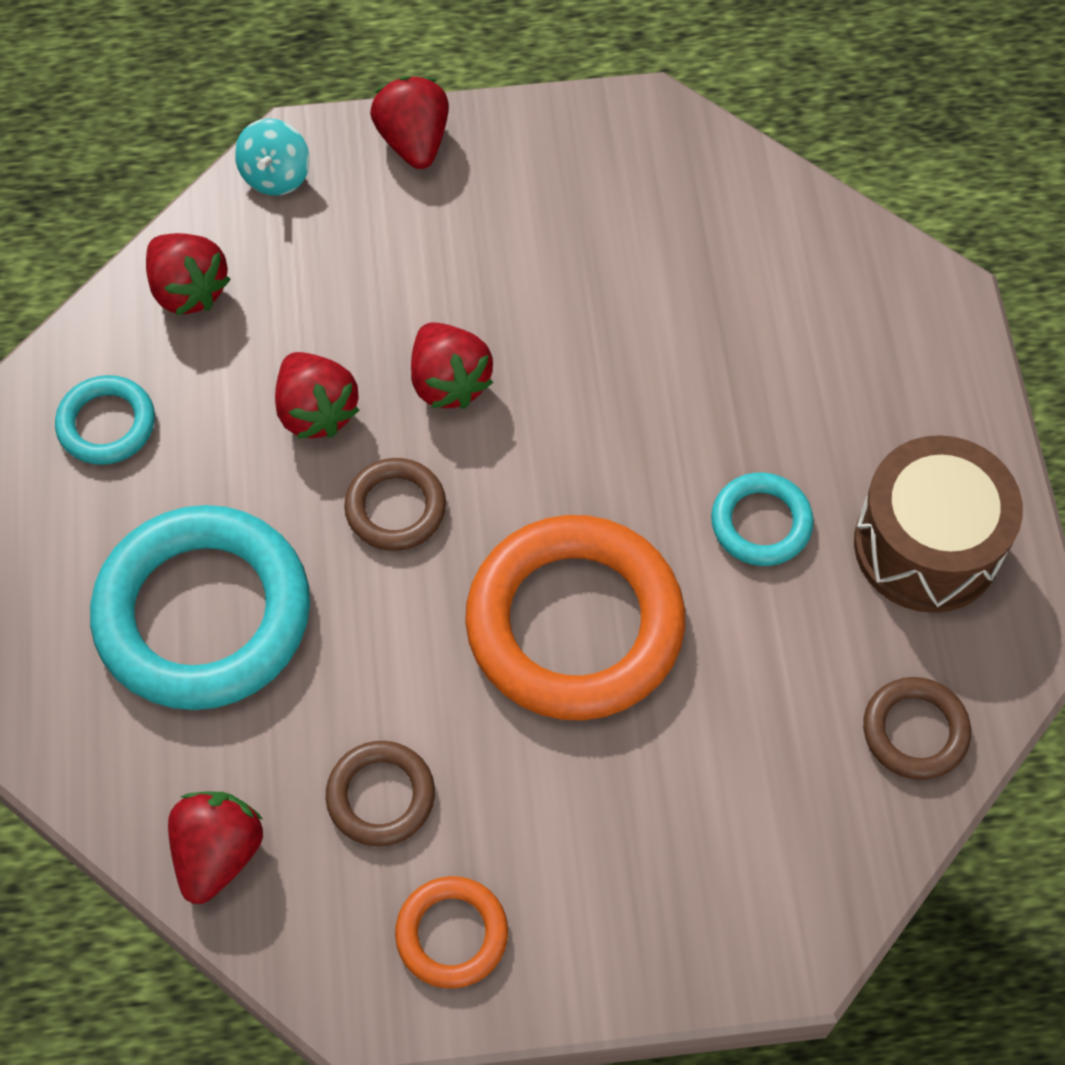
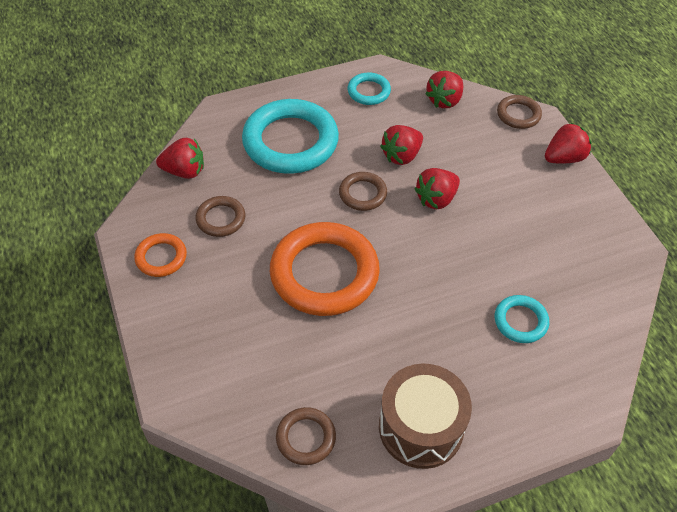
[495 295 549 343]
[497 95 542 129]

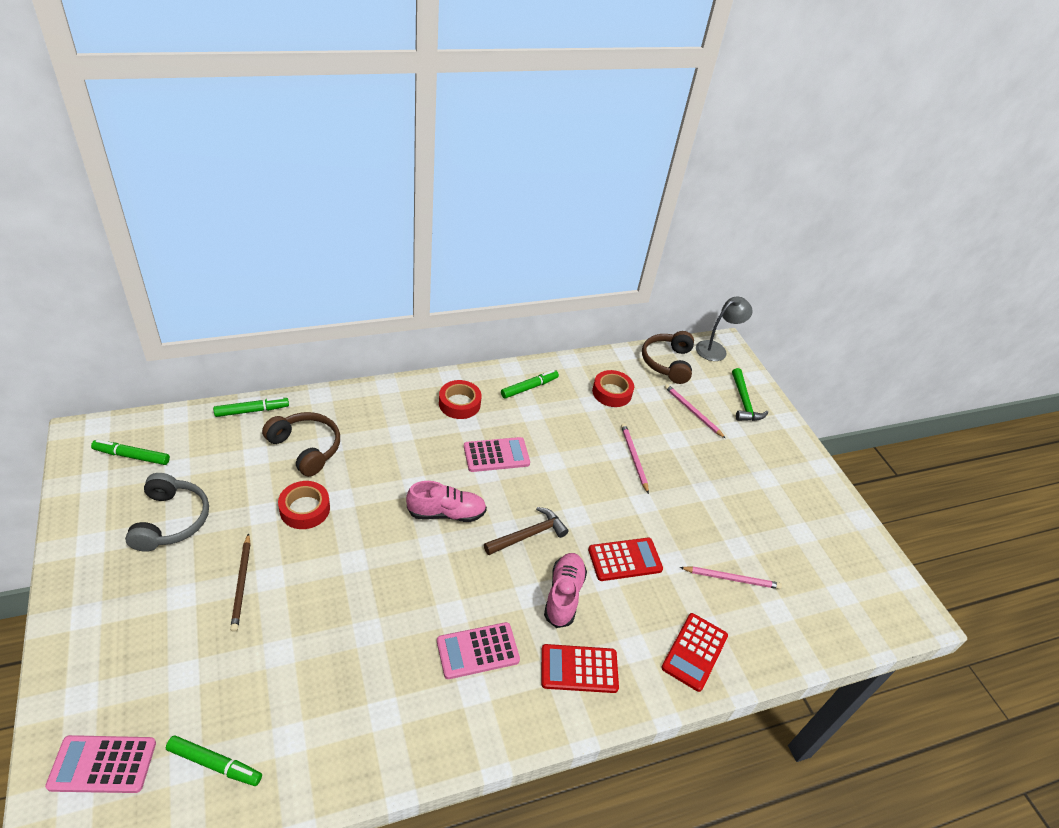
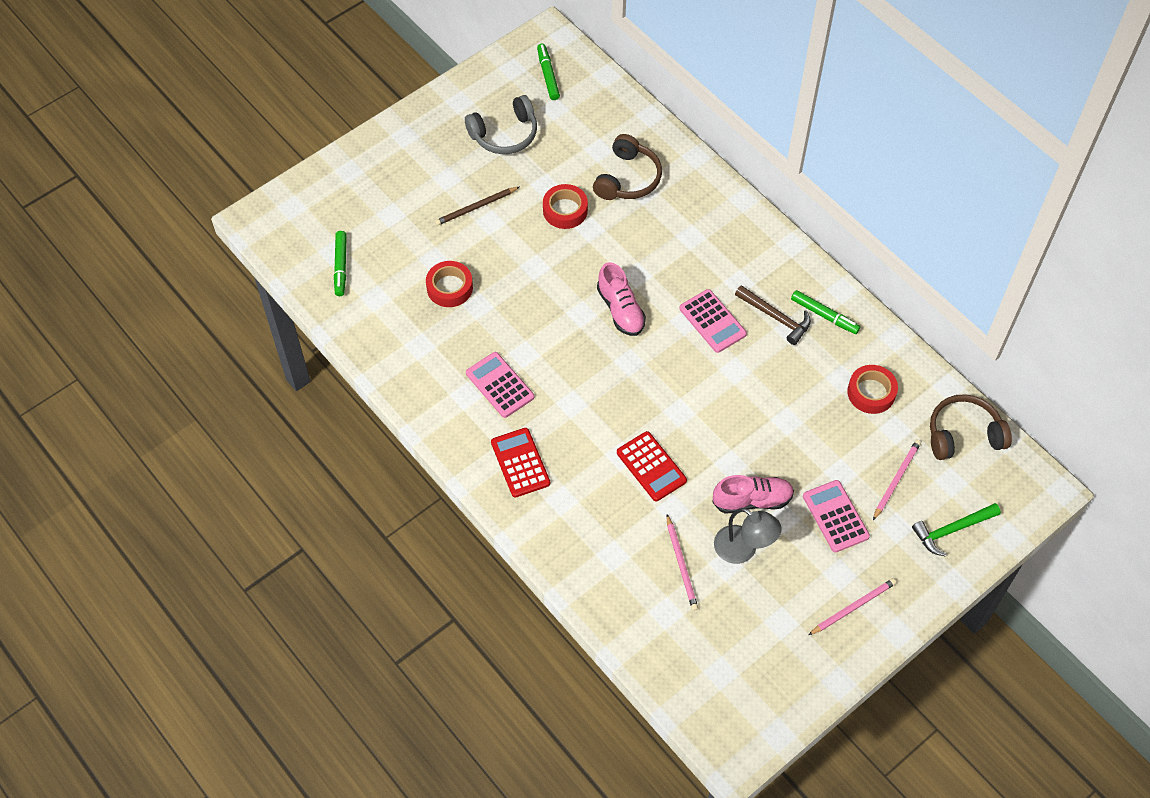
[213 397 289 417] (first image)
[661 613 728 692] (first image)
[803 480 870 553]
[426 261 473 307]
[735 285 811 345]
[712 475 794 514]
[808 578 897 635]
[714 508 781 564]

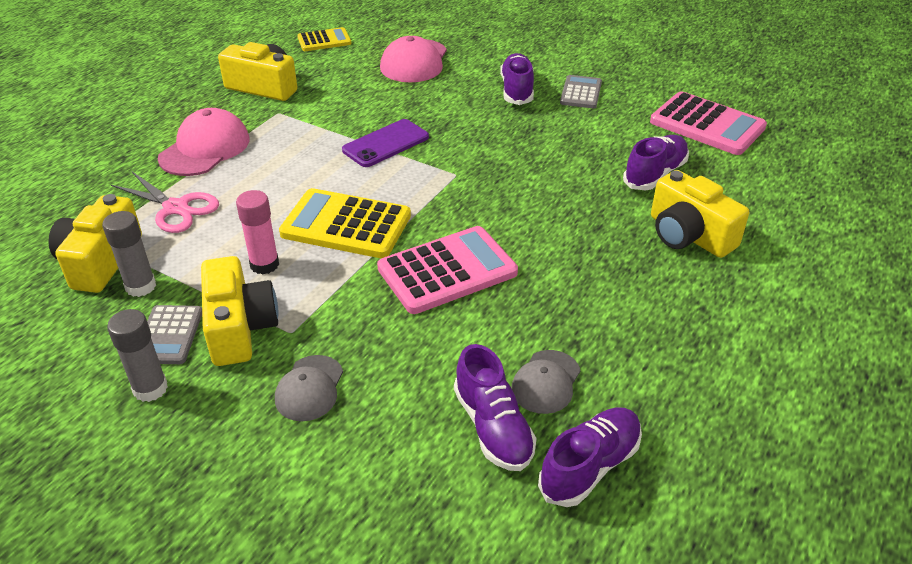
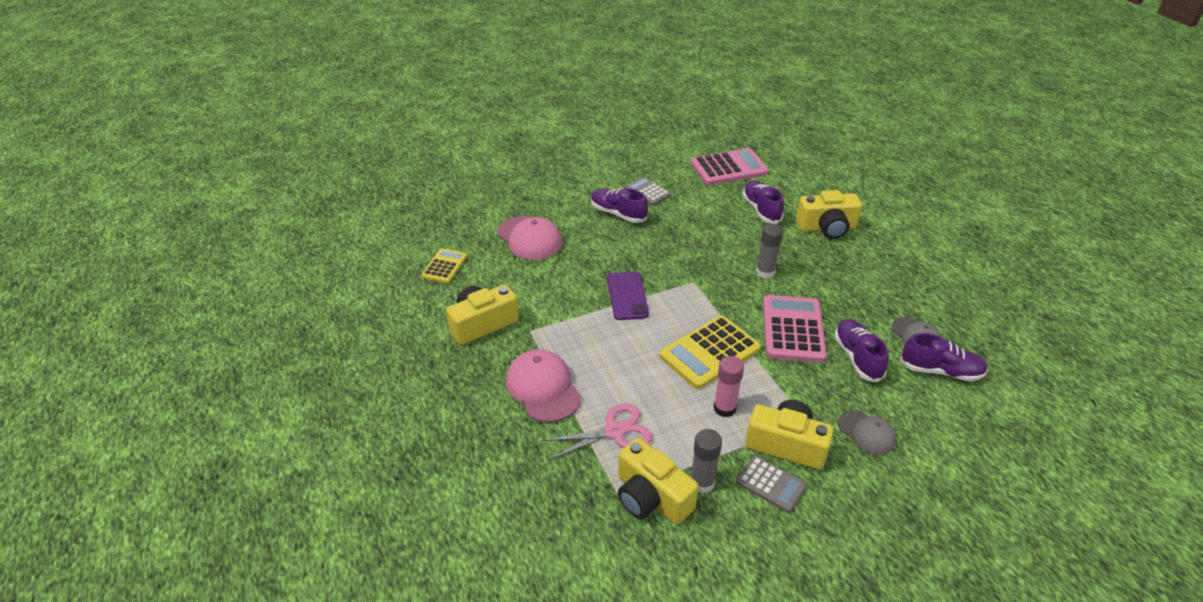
[756 224 783 279]
[834 319 889 382]

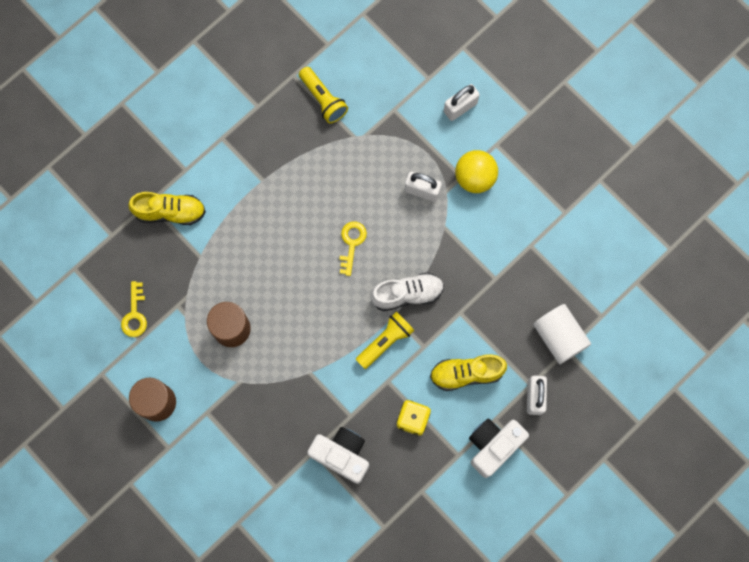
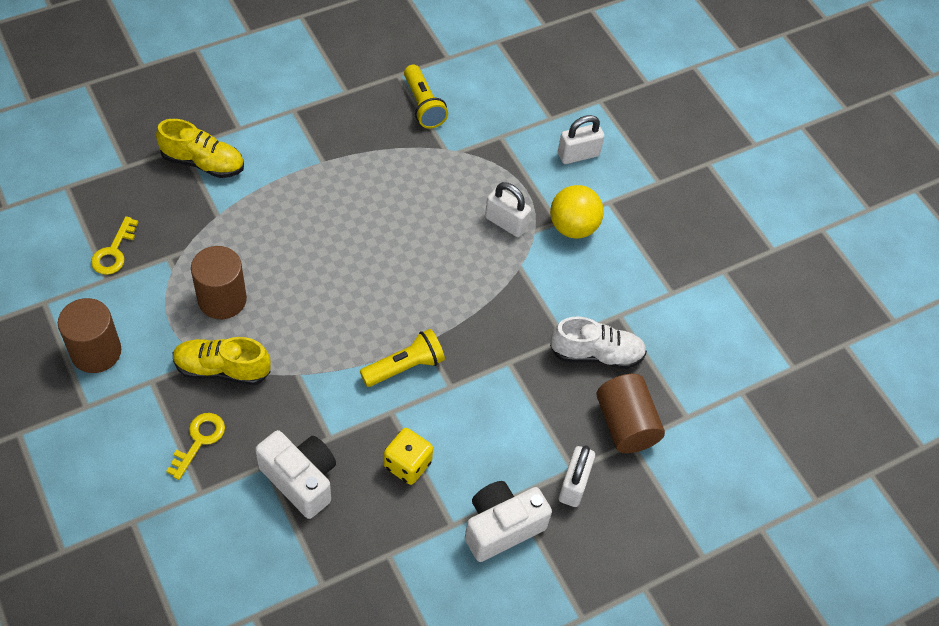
[166 413 225 480]
[550 317 647 369]
[173 337 271 385]
[596 374 665 453]

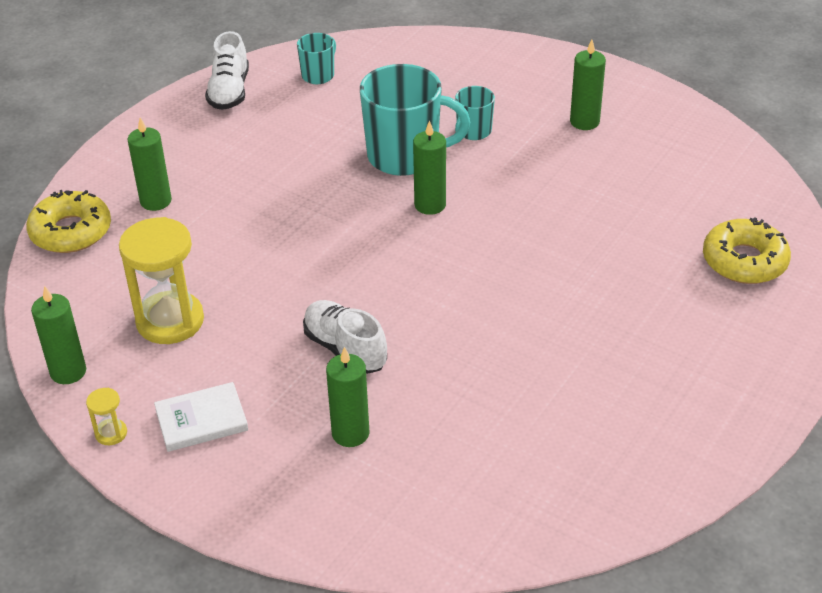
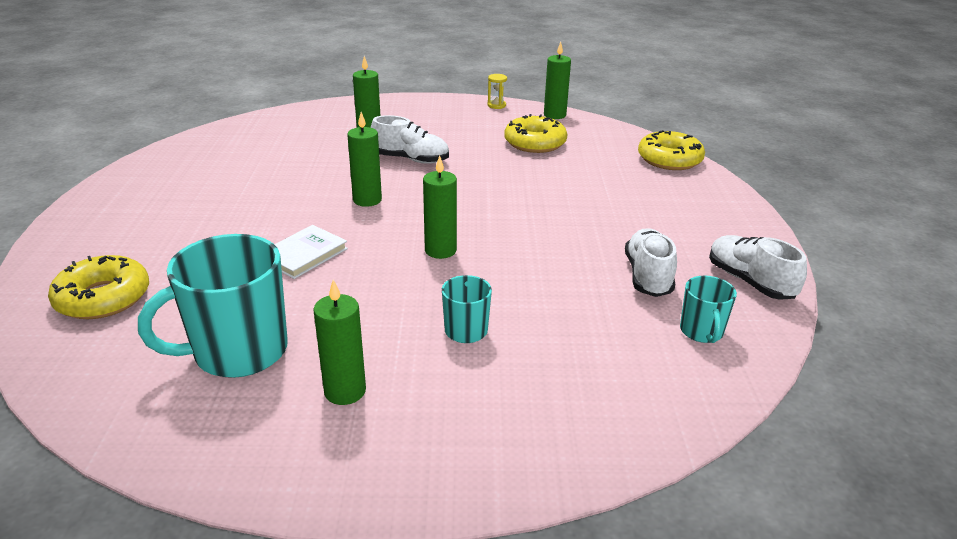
[625 228 677 297]
[347 112 382 207]
[274 225 348 279]
[138 234 288 378]
[504 114 567 153]

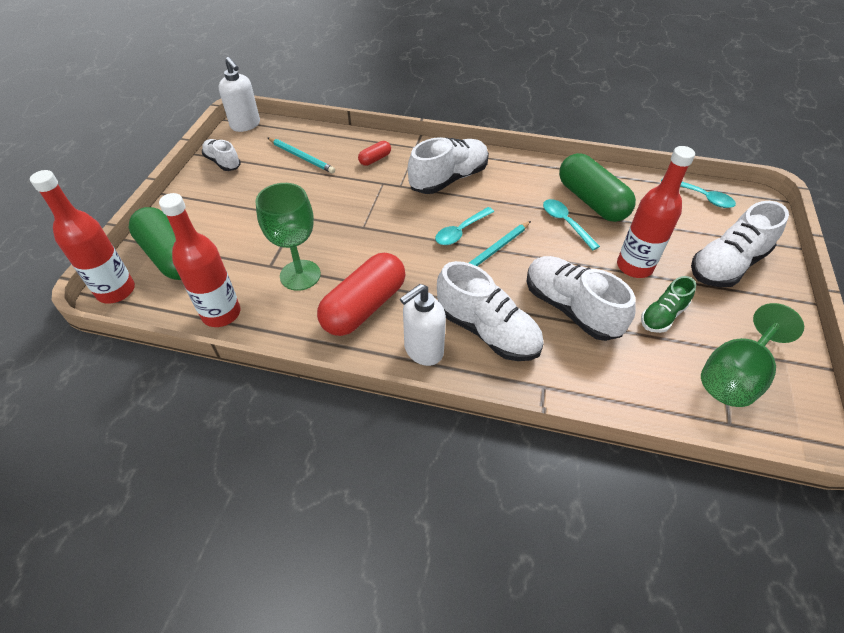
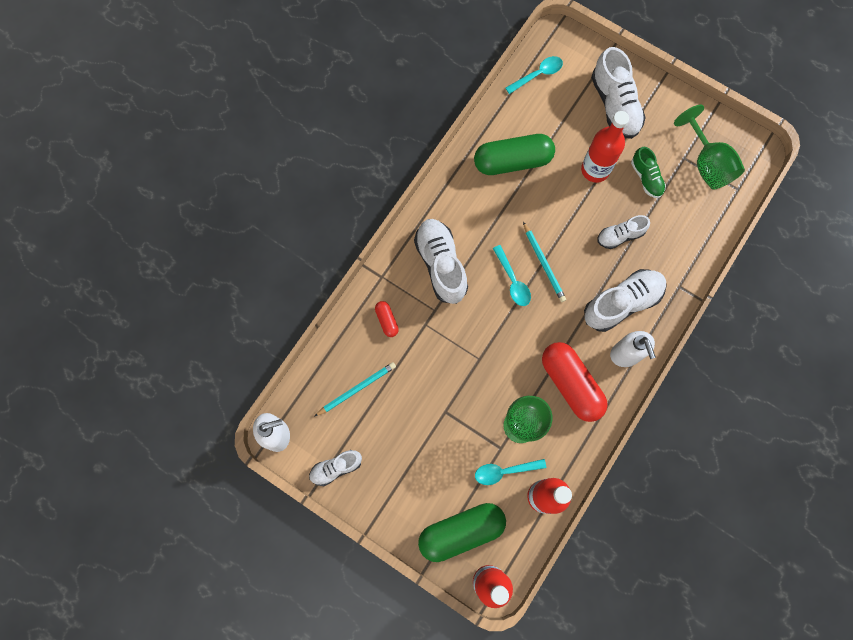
[475 459 546 485]
[597 215 650 249]

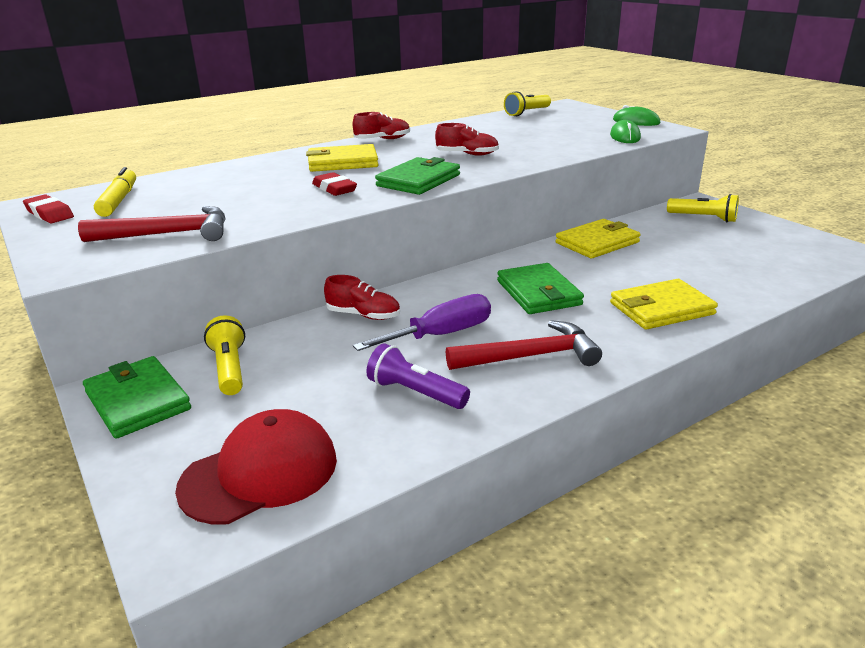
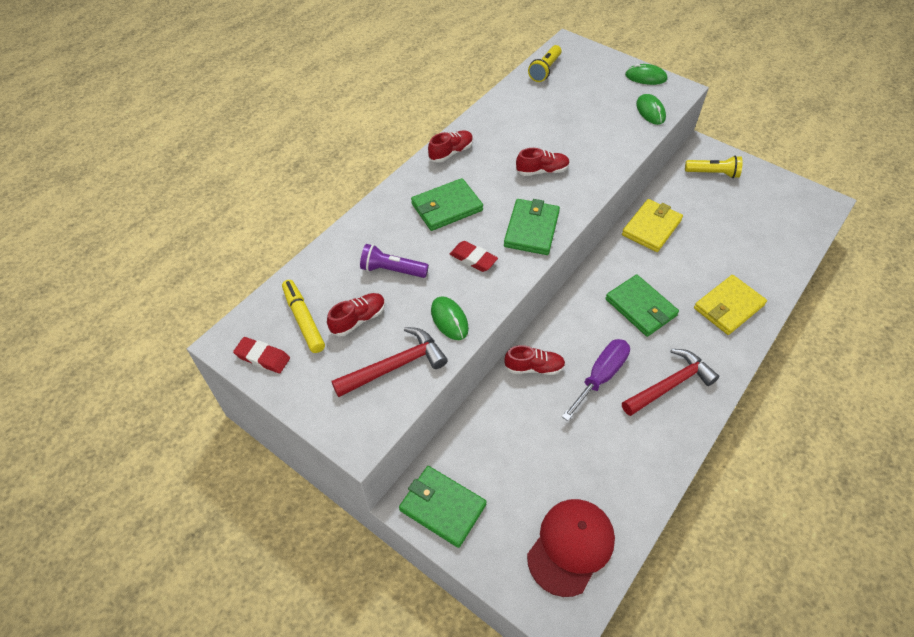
[204 315 245 395] (first image)
[327 293 385 337]
[431 296 469 340]
[360 244 429 278]
[411 178 483 231]

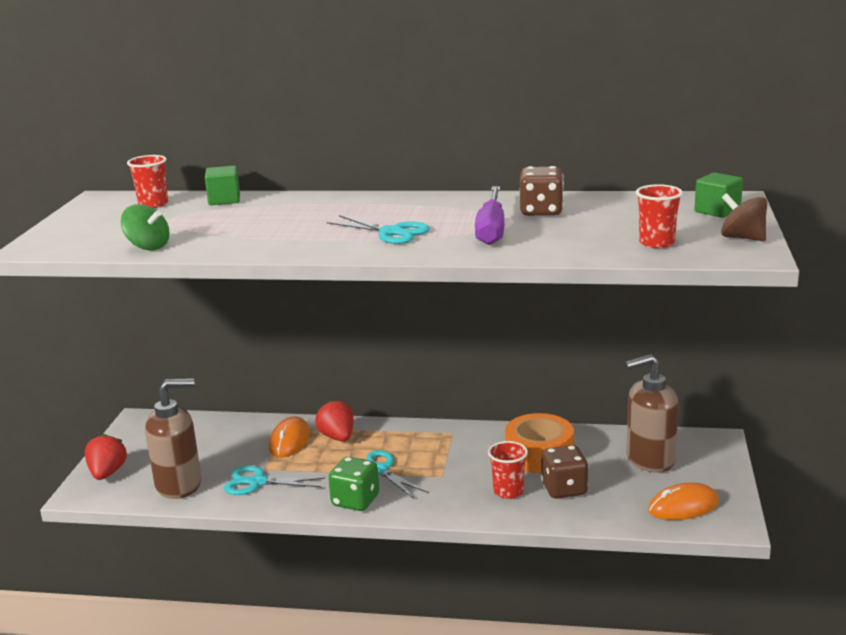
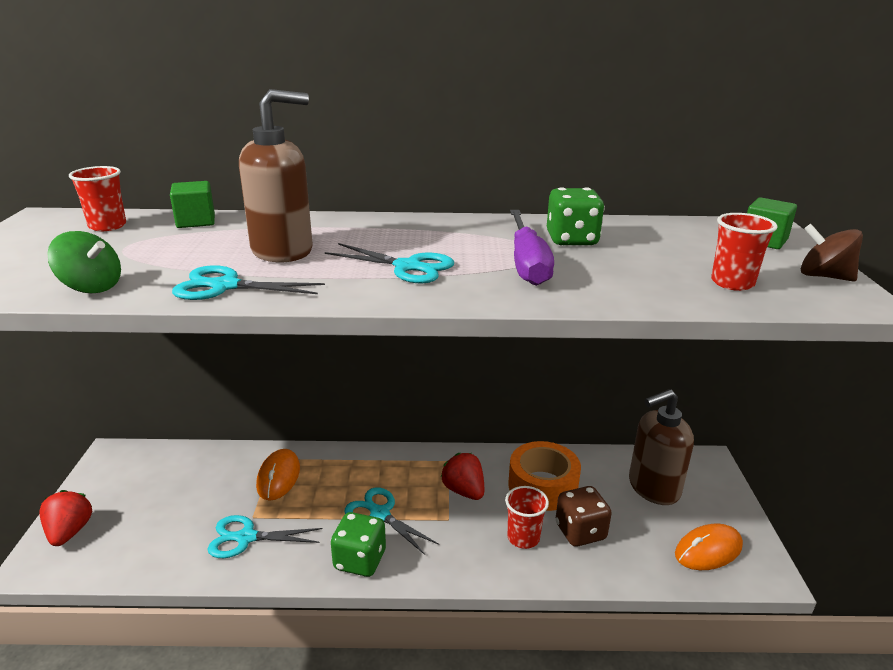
[172 265 325 300]
[239 89 312 262]
[440 453 484 500]
[547 187 605 246]

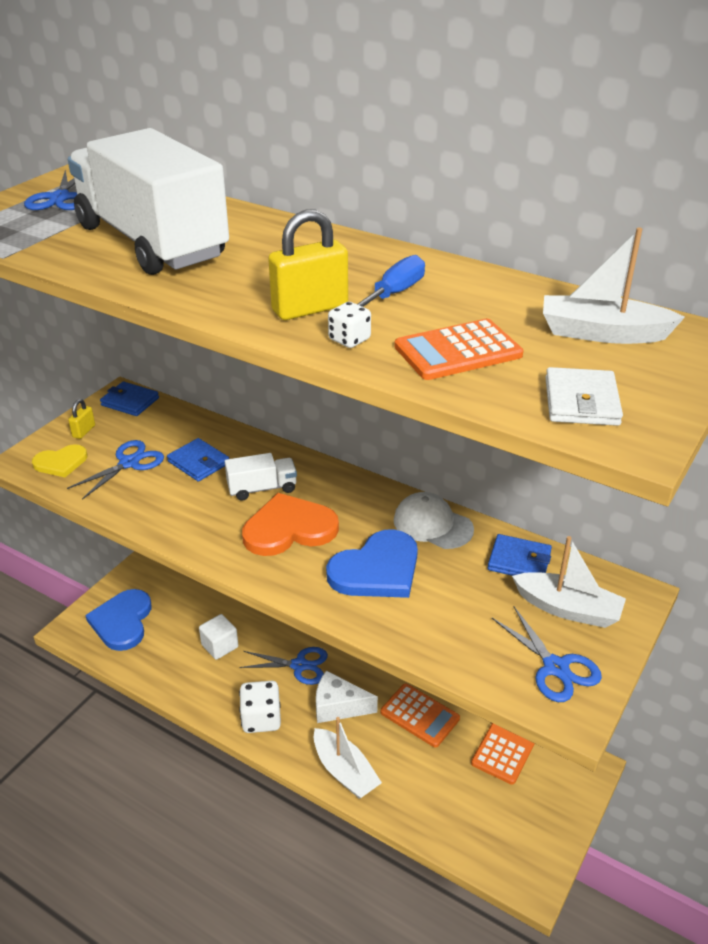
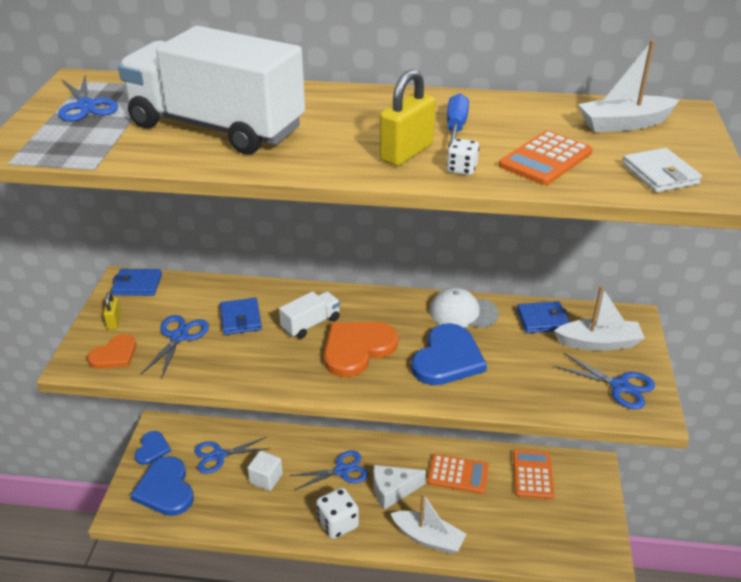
[135 431 171 465]
[194 437 270 474]
[87 334 136 369]
[220 298 262 335]

